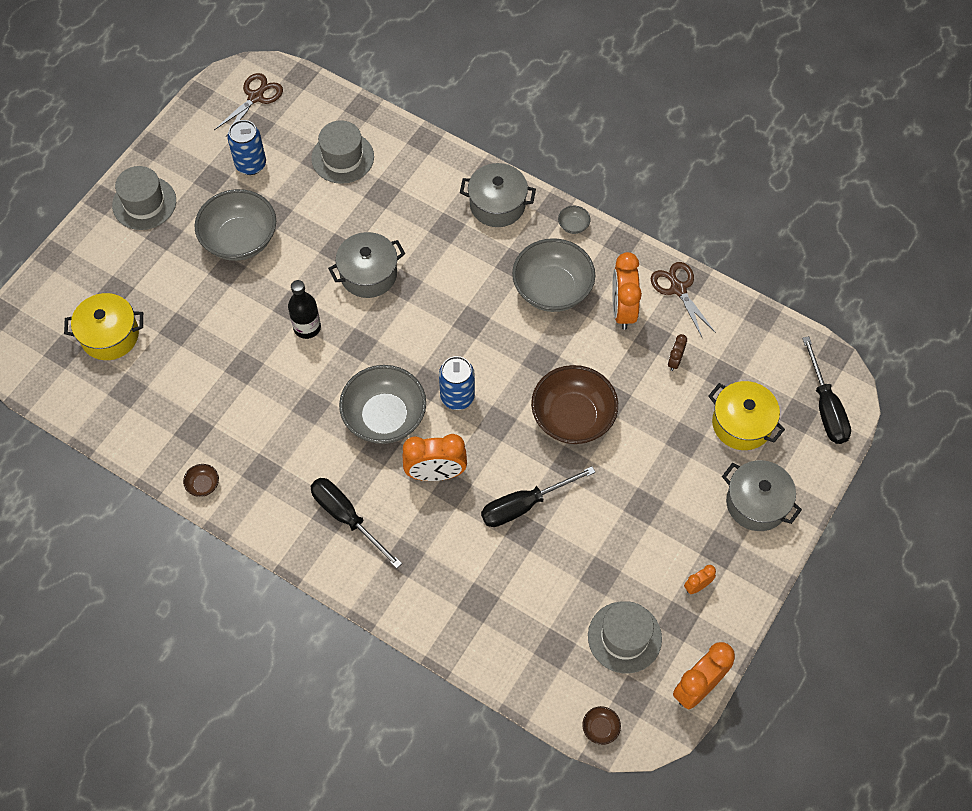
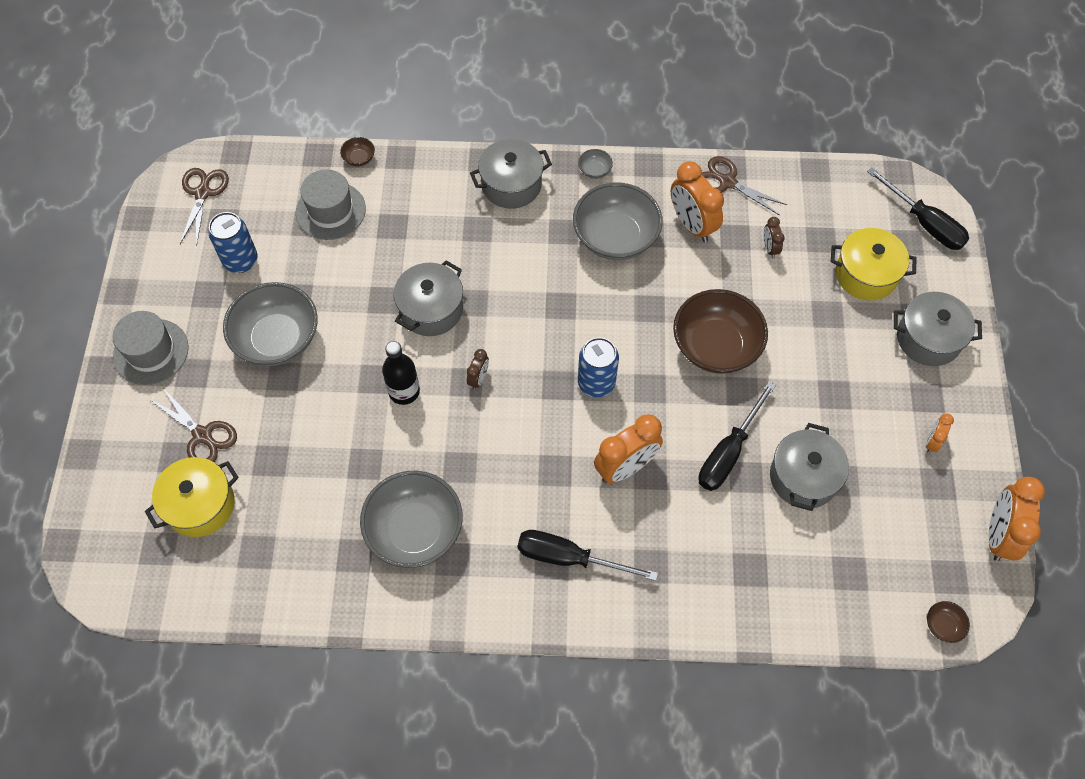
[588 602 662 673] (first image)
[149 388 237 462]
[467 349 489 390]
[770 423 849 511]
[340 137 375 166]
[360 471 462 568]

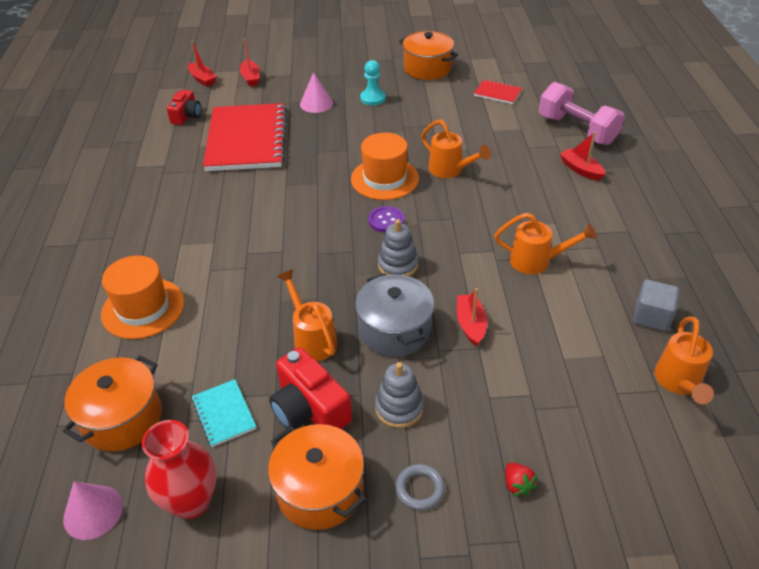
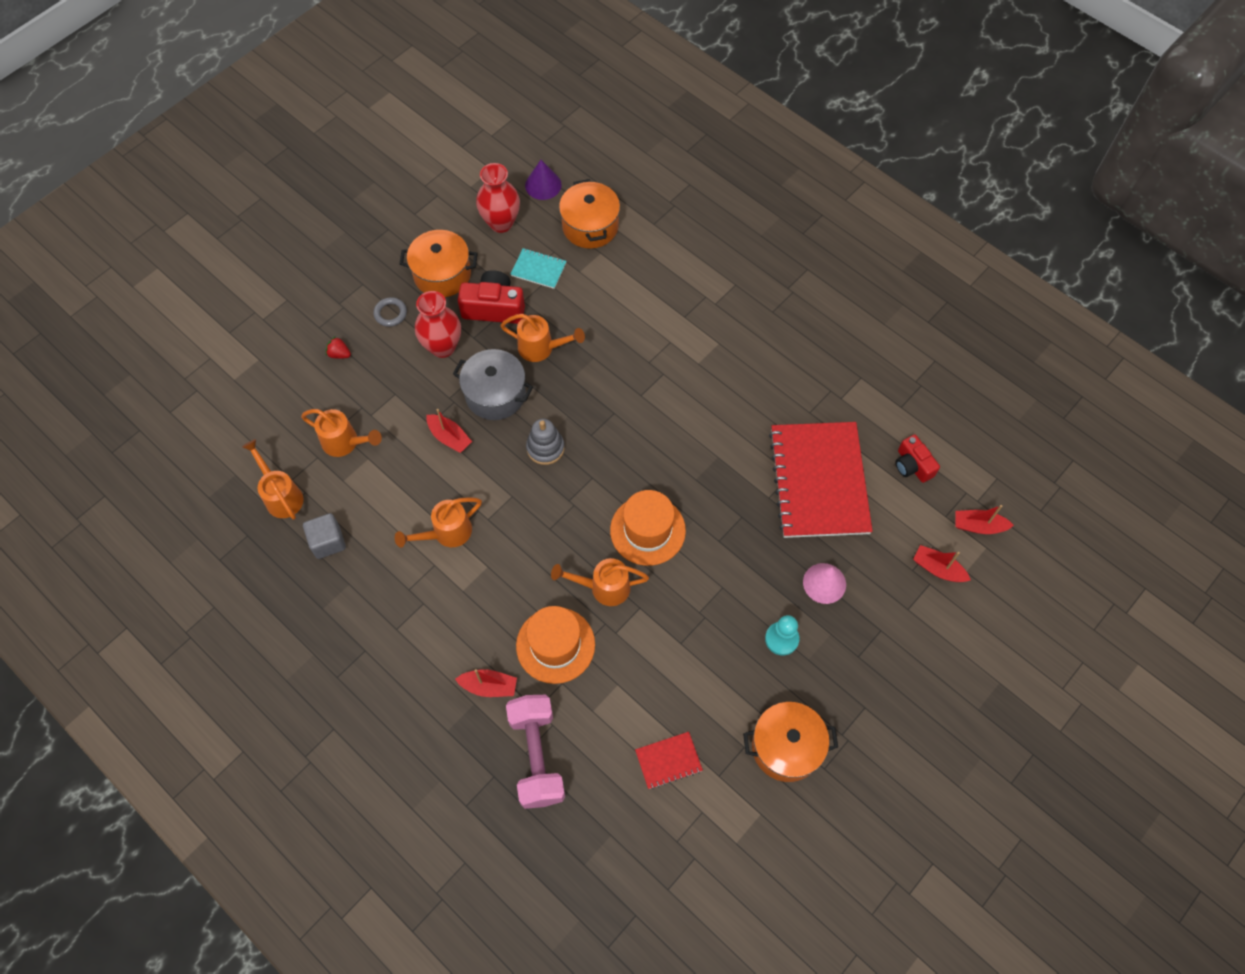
[368 206 405 233] (first image)
[301 409 382 457]
[516 606 595 684]
[415 291 461 358]
[525 160 562 200]
[769 422 873 538]
[506 695 565 809]

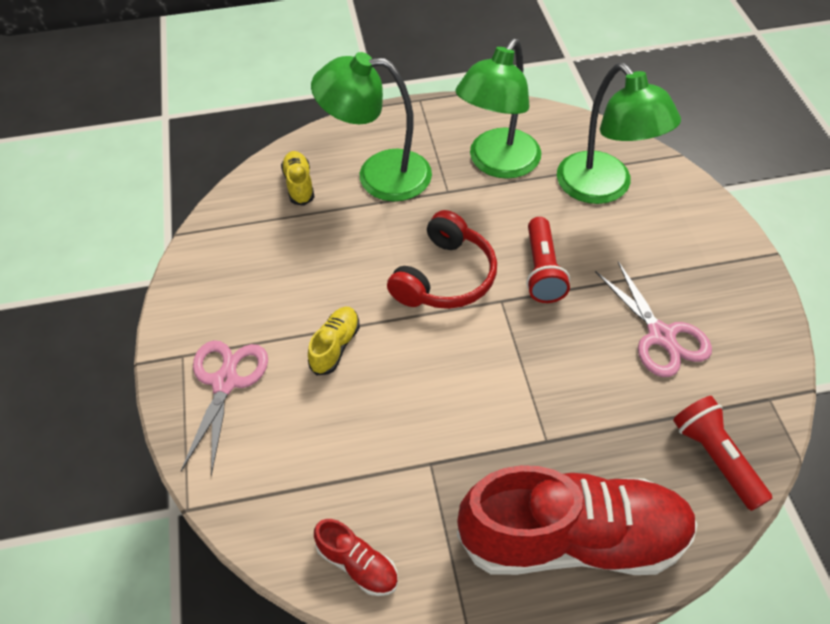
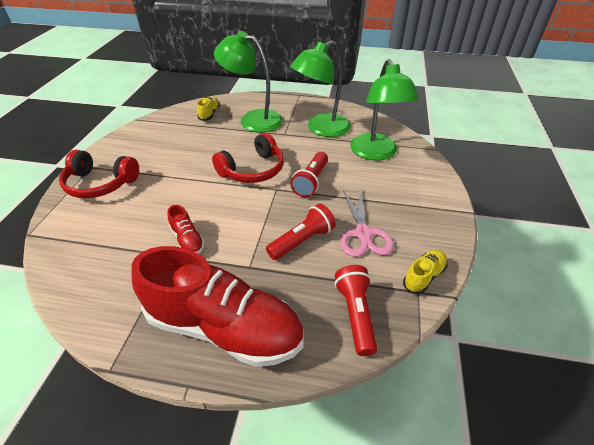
[266 204 336 260]
[403 250 448 294]
[168 205 205 254]
[59 150 139 198]

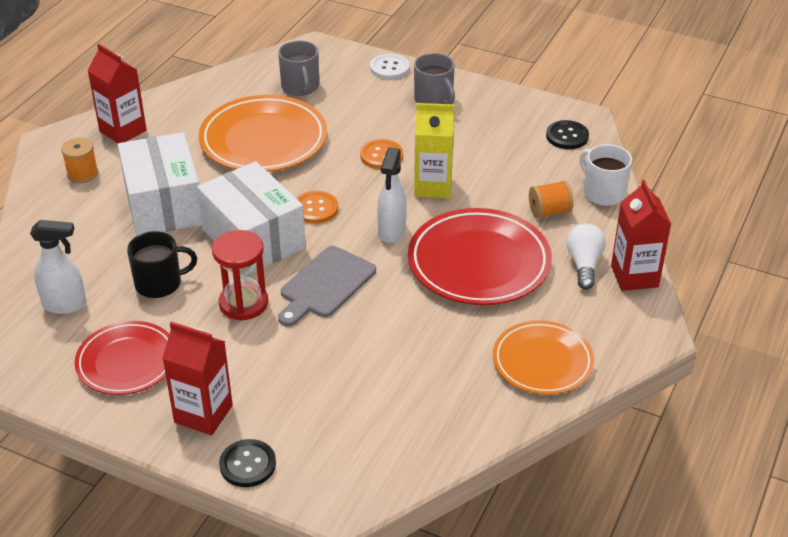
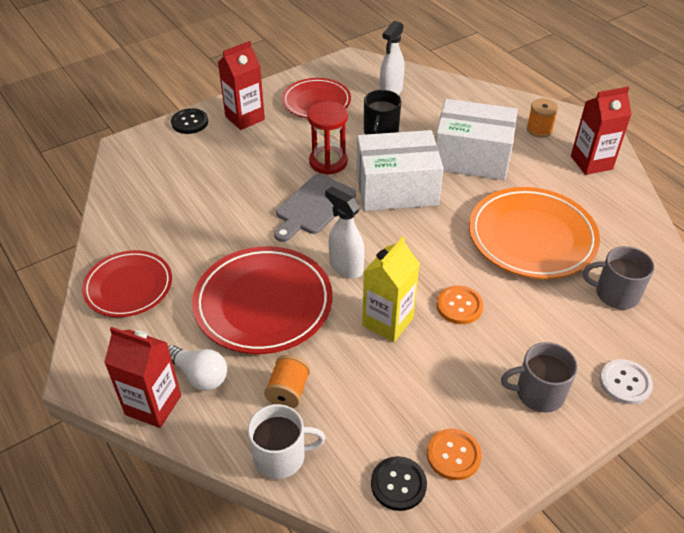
[427 428 482 480]
[82 250 172 317]
[274 174 356 242]

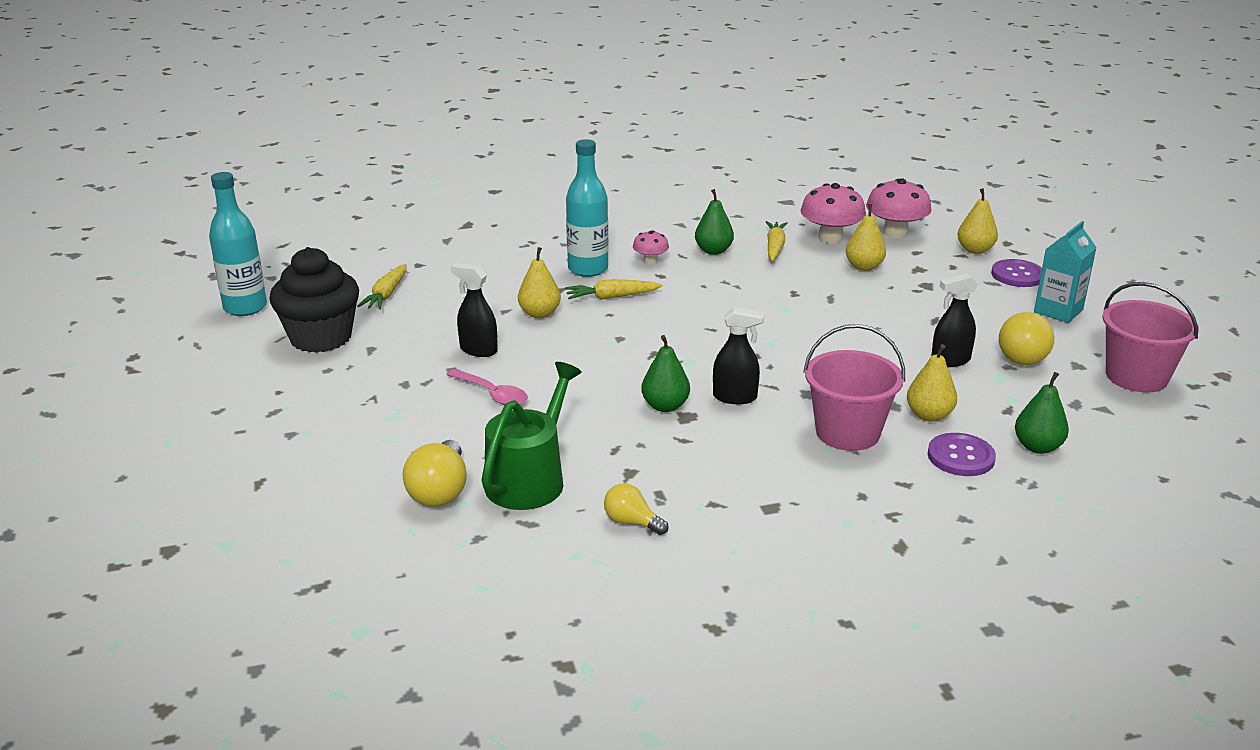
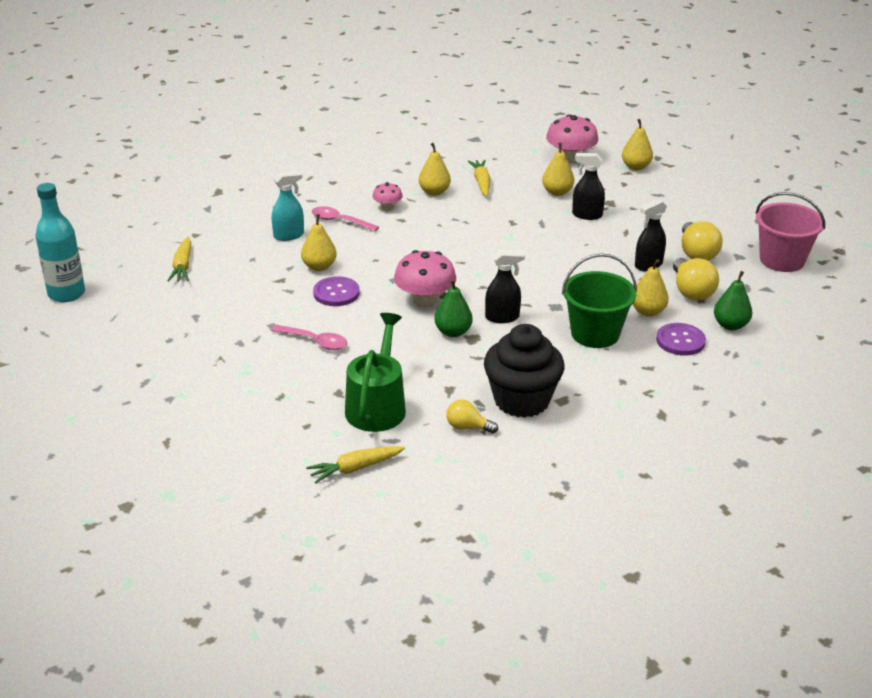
[1034 221 1097 323] (first image)
[272 170 304 241]
[484 324 565 418]
[673 258 719 300]
[572 153 605 220]
[306 446 405 483]
[394 250 456 308]
[313 276 360 306]
[312 206 379 232]
[419 143 451 196]
[562 253 637 348]

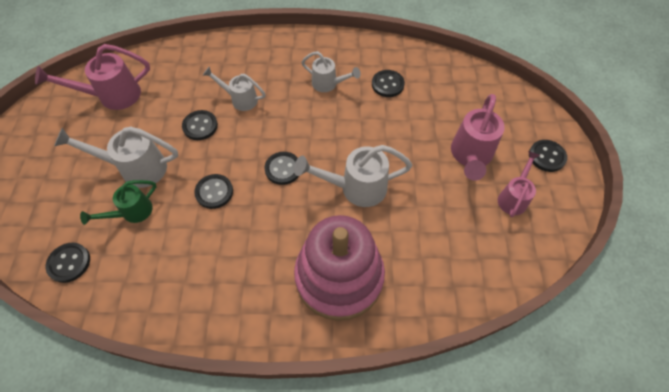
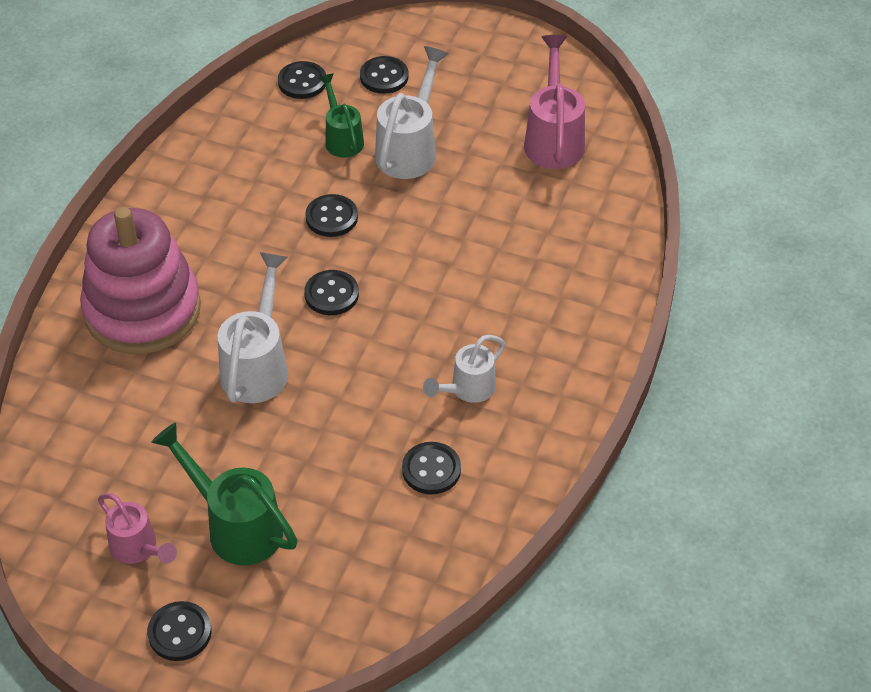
[203 67 266 111] (first image)
[360 56 408 94]
[151 423 298 565]

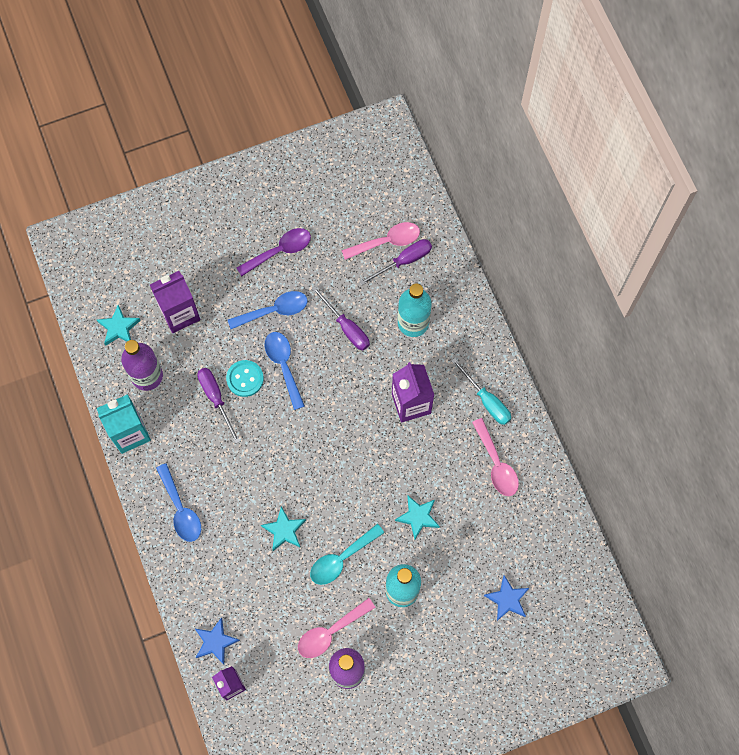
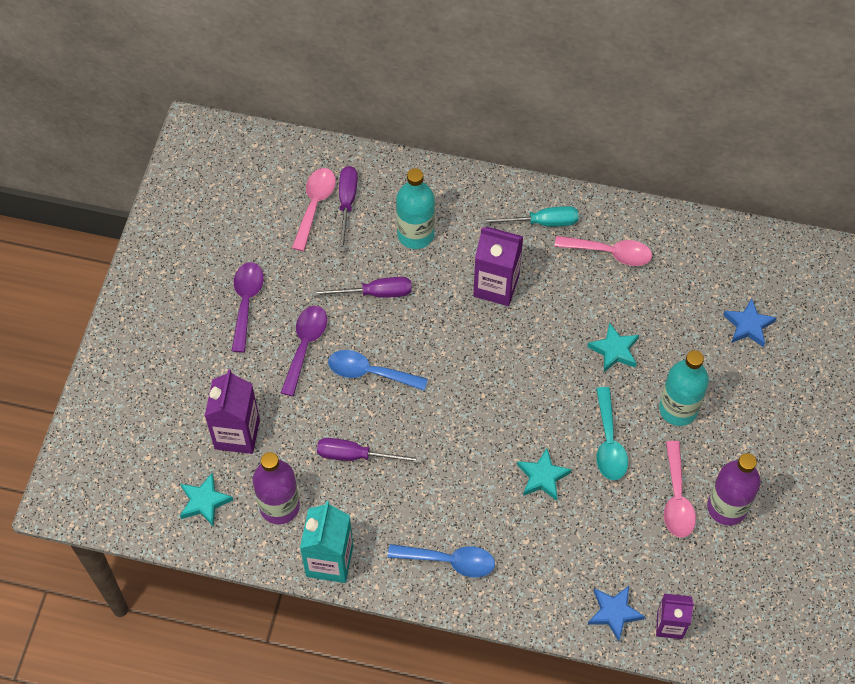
[226 360 264 397] (first image)
[281 306 327 396]

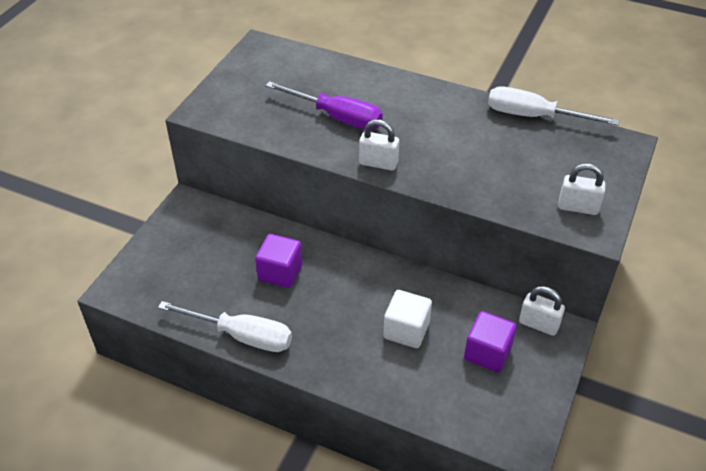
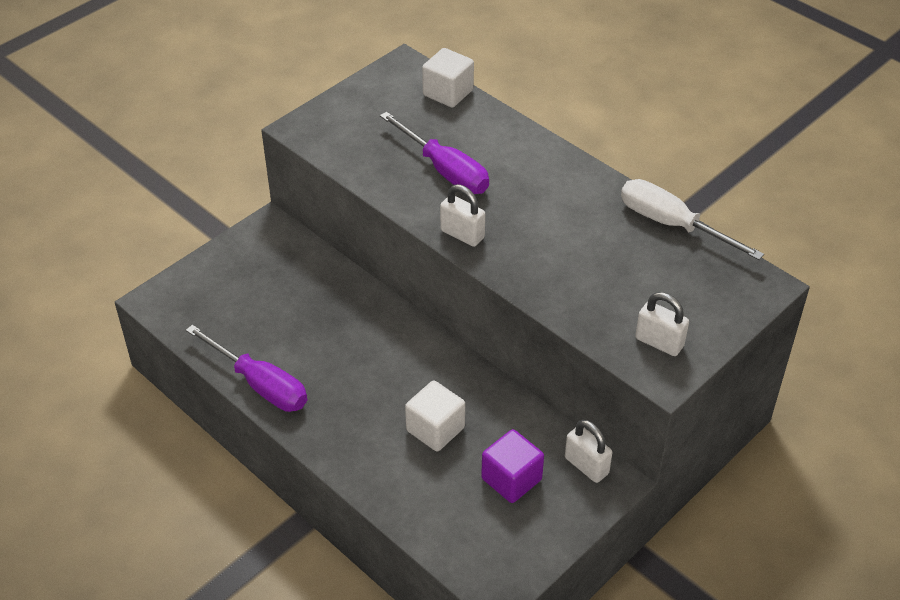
[255 234 303 288] (first image)
[422 48 474 108]
[186 325 307 412]

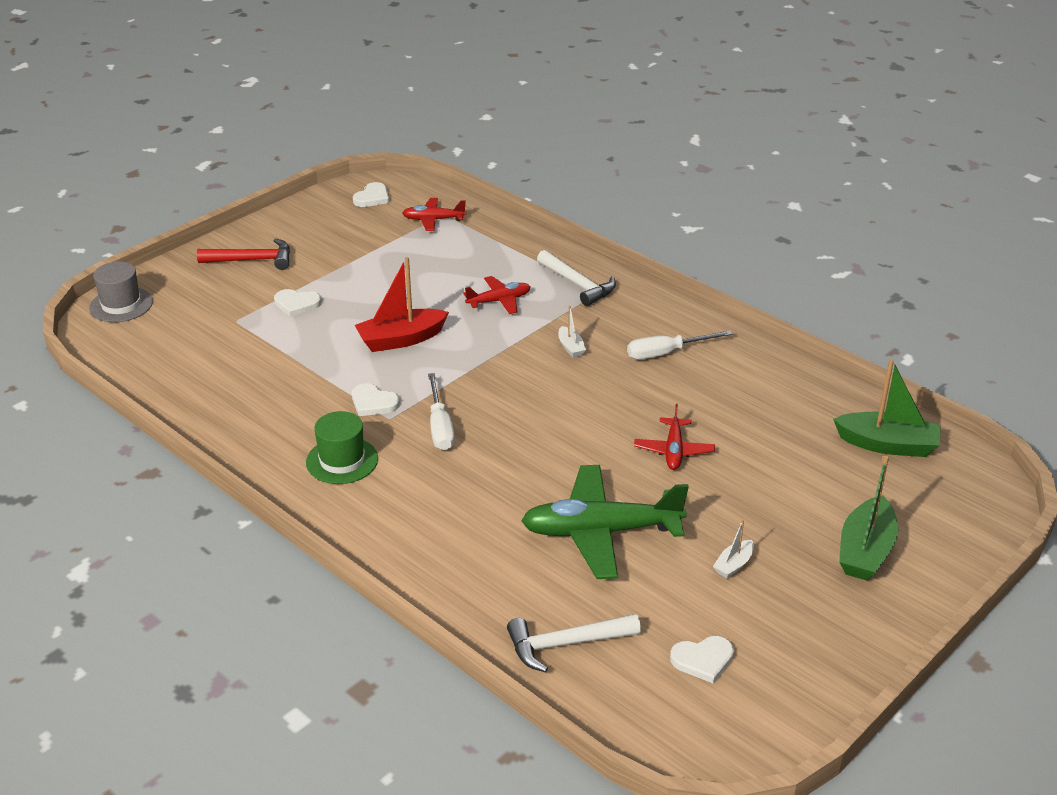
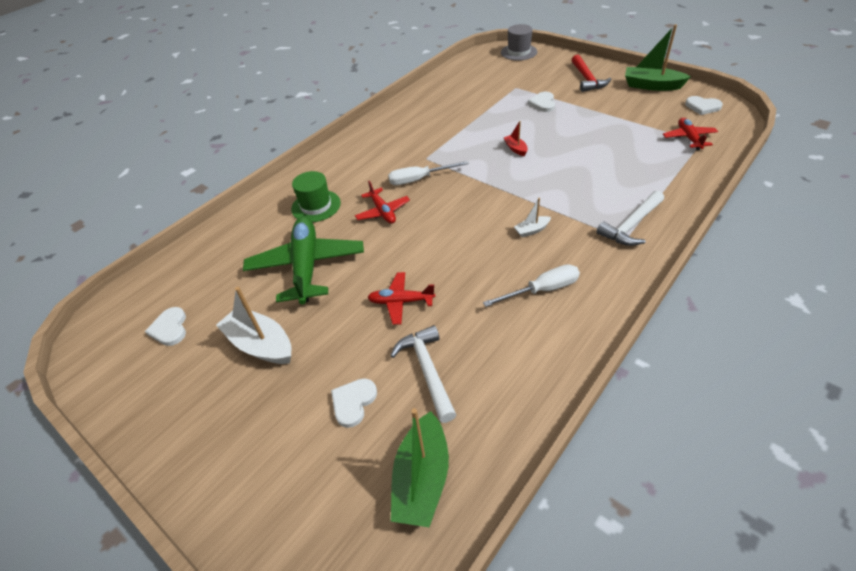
[291 171 341 222]
[331 378 377 428]
[355 181 410 224]
[390 325 456 423]
[625 24 691 91]
[483 264 580 307]
[504 121 528 156]
[216 287 291 364]

